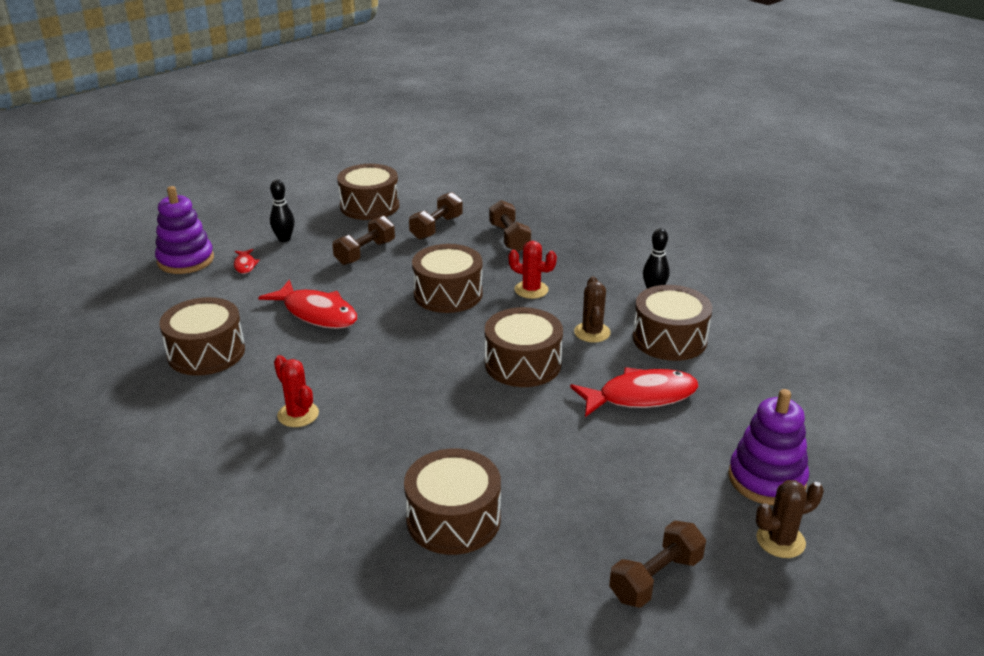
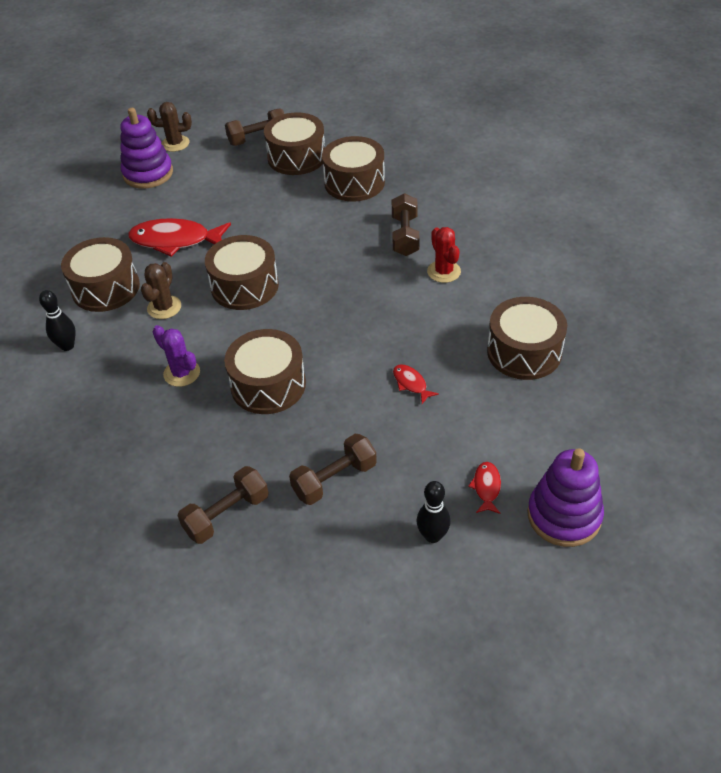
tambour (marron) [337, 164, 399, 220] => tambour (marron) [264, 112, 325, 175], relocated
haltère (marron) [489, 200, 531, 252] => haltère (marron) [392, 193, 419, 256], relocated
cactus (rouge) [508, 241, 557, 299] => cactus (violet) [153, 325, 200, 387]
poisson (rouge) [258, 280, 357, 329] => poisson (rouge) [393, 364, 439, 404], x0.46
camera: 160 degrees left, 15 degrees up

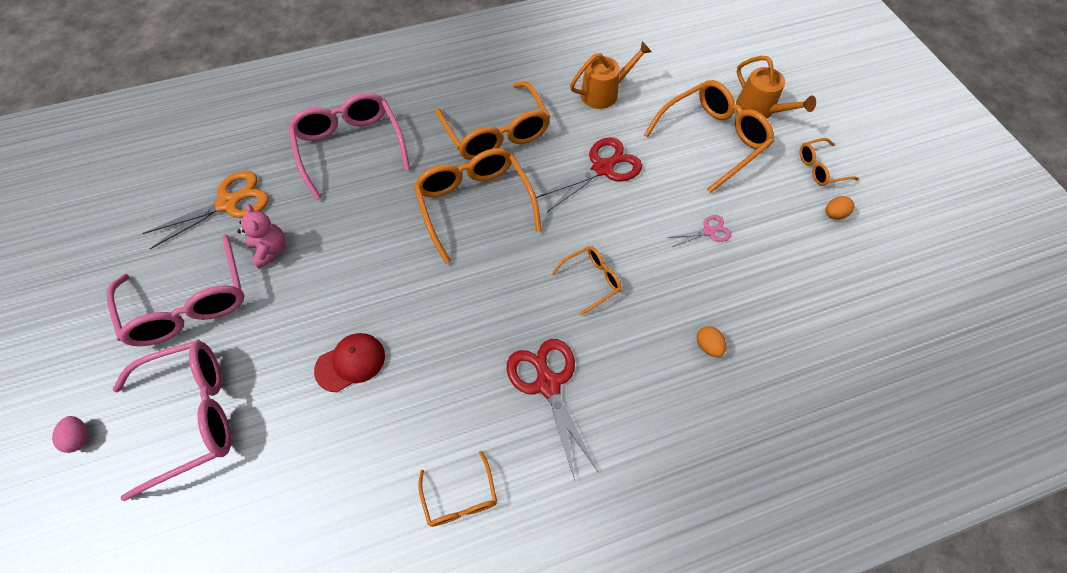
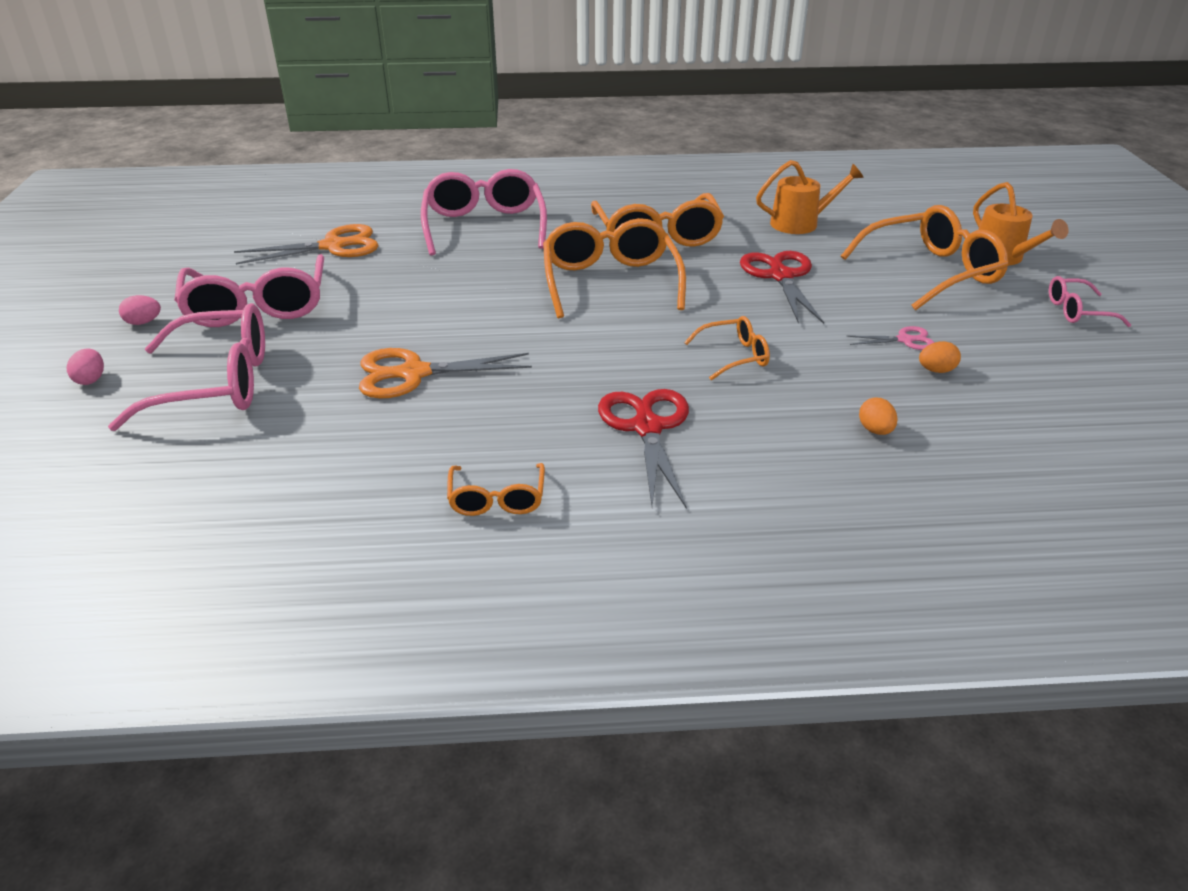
ciseaux (rouge) [536, 137, 642, 212] => ciseaux (rouge) [740, 251, 824, 324], 75 degrees counterclockwise
lunettes (orange) [800, 138, 859, 186] => lunettes (rose) [1049, 276, 1131, 327]
œuf (orange) [825, 196, 854, 219] => œuf (orange) [919, 341, 961, 373], relocated
ours en peluche (rose) [237, 204, 286, 269] => nothing
casquette (rouge) [314, 333, 385, 392] => ciseaux (orange) [359, 348, 532, 399]
nothing => œuf (rose) [119, 295, 161, 325]
camera: 15 degrees right, 25 degrees down

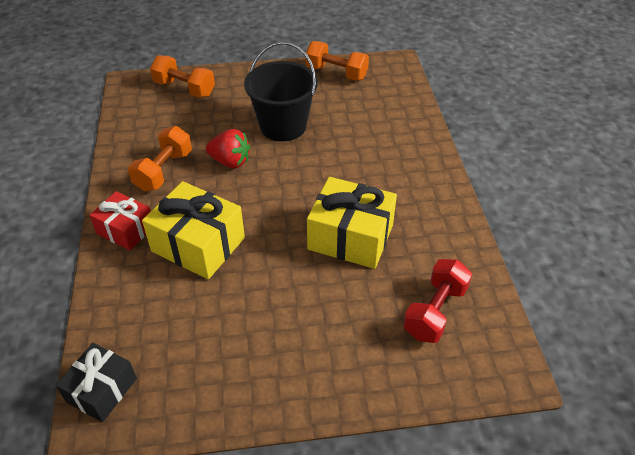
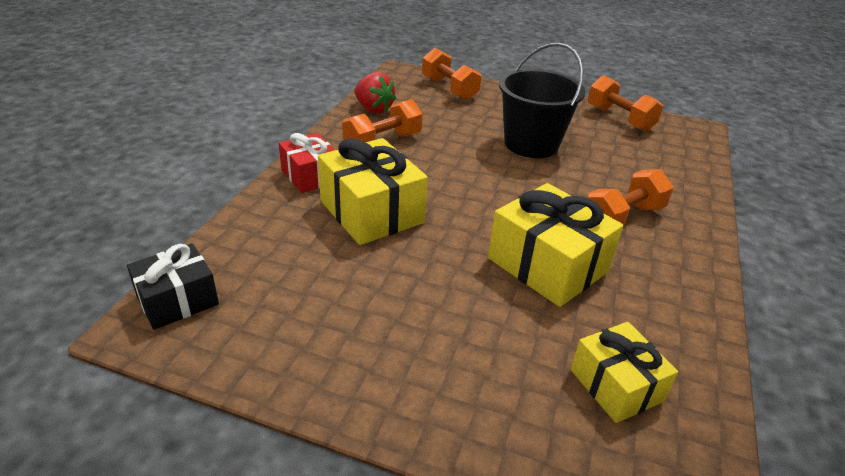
fraise (rouge) [206, 129, 250, 168] => fraise (rouge) [354, 72, 396, 114], relocated
haltère (rouge) [403, 259, 472, 343] => cadeau (jaune) [571, 322, 678, 423]
nothing => haltère (orange) [588, 169, 674, 228]
camera: 25 degrees right, 10 degrees down

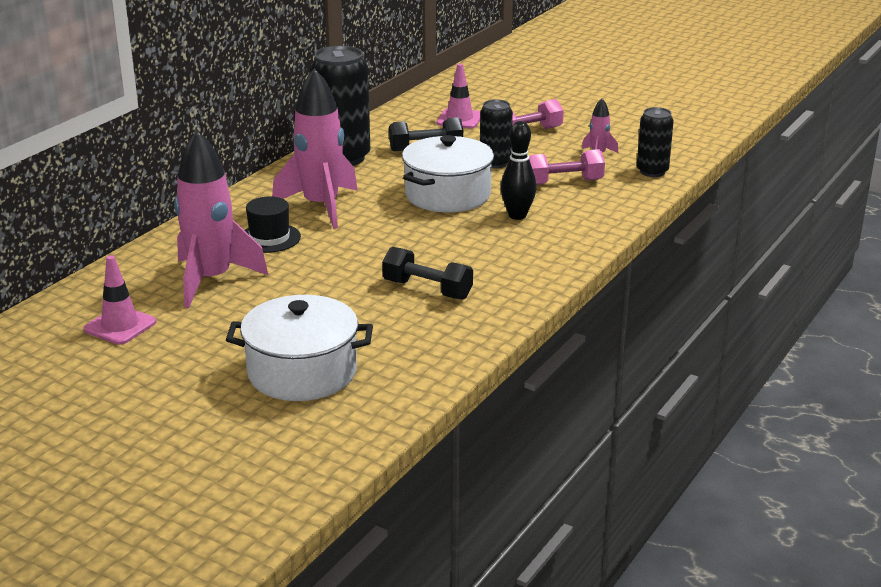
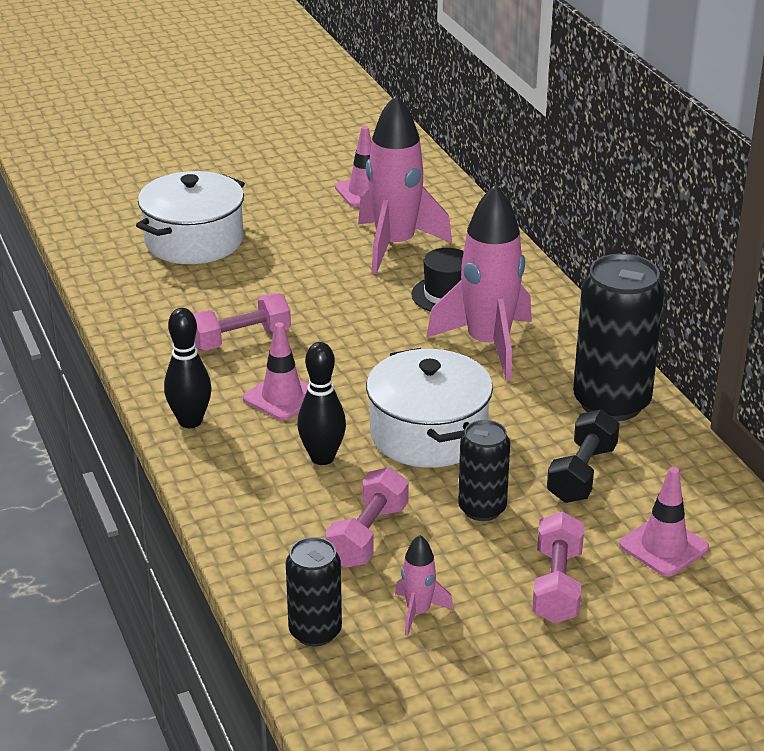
haltère (noir) [382, 247, 473, 300] => haltère (rose) [193, 293, 291, 351]
nothing => quille (noir) [164, 308, 212, 428]
nothing => cône de chantier (rose) [243, 322, 308, 421]
camera: 125 degrees right, 5 degrees up

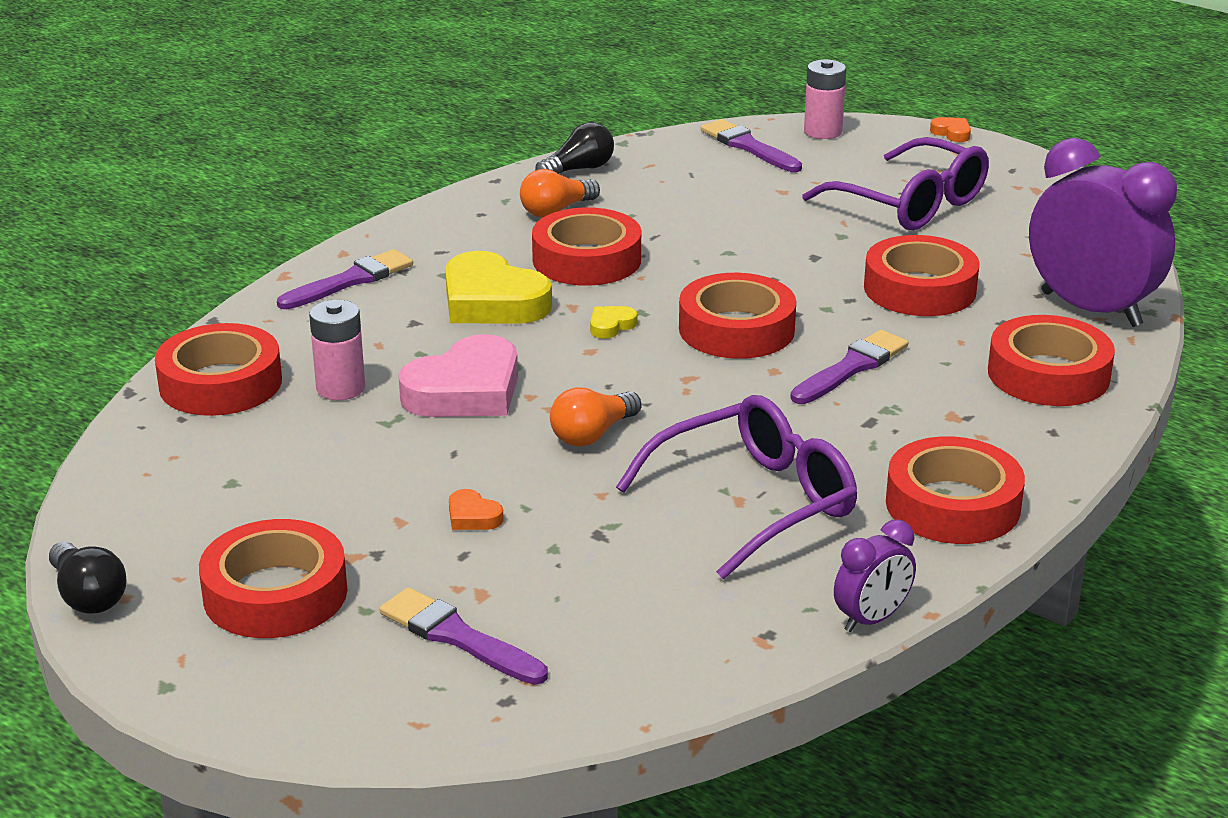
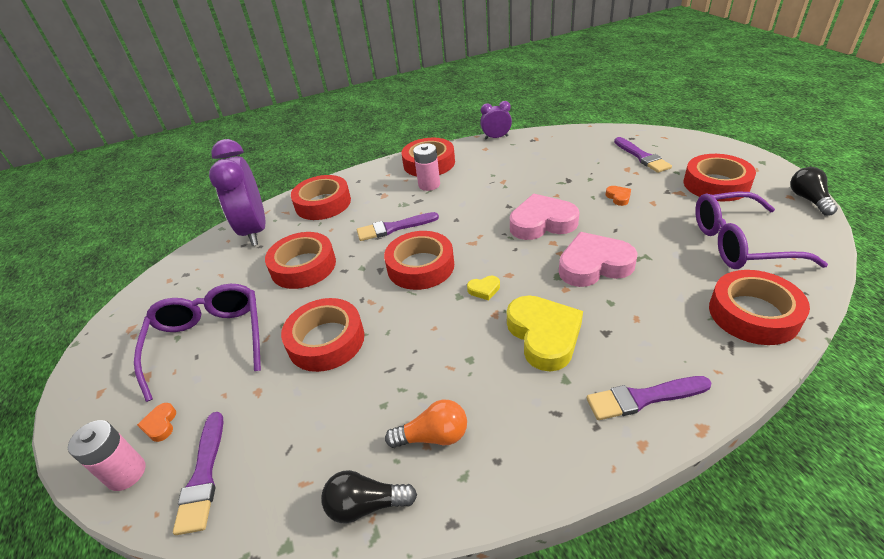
cœur (orange) [930, 117, 971, 142] => cœur (orange) [137, 403, 176, 442], relocated
ruban adhésif (rouge) [532, 207, 641, 286] => ruban adhésif (rouge) [281, 298, 364, 372], relocated
pile (rose) [309, 300, 365, 400] => pile (rose) [413, 143, 440, 191], relocated
ampoule (orange) [550, 387, 641, 447] => cœur (rose) [510, 194, 580, 240]
lunettes (violet) [616, 395, 857, 579] => lunettes (violet) [695, 192, 828, 269], relocated
camera: 145 degrees left, 10 degrees up

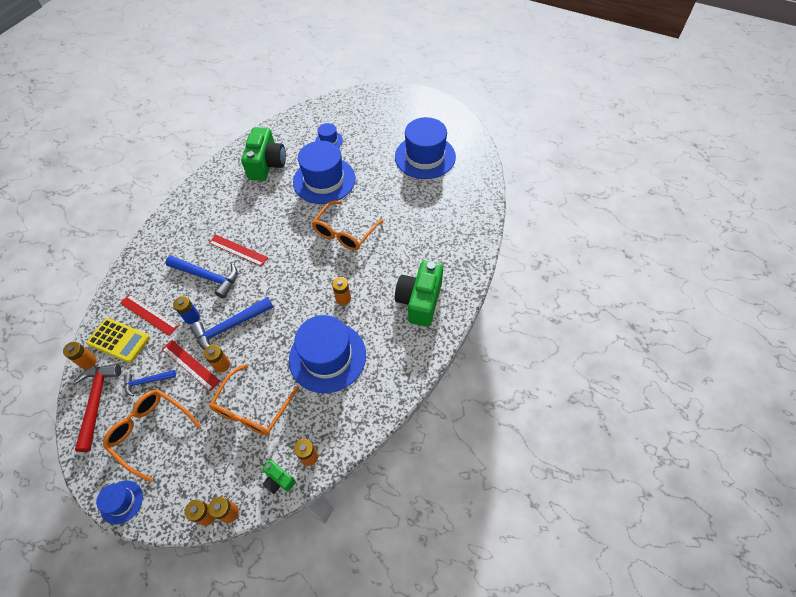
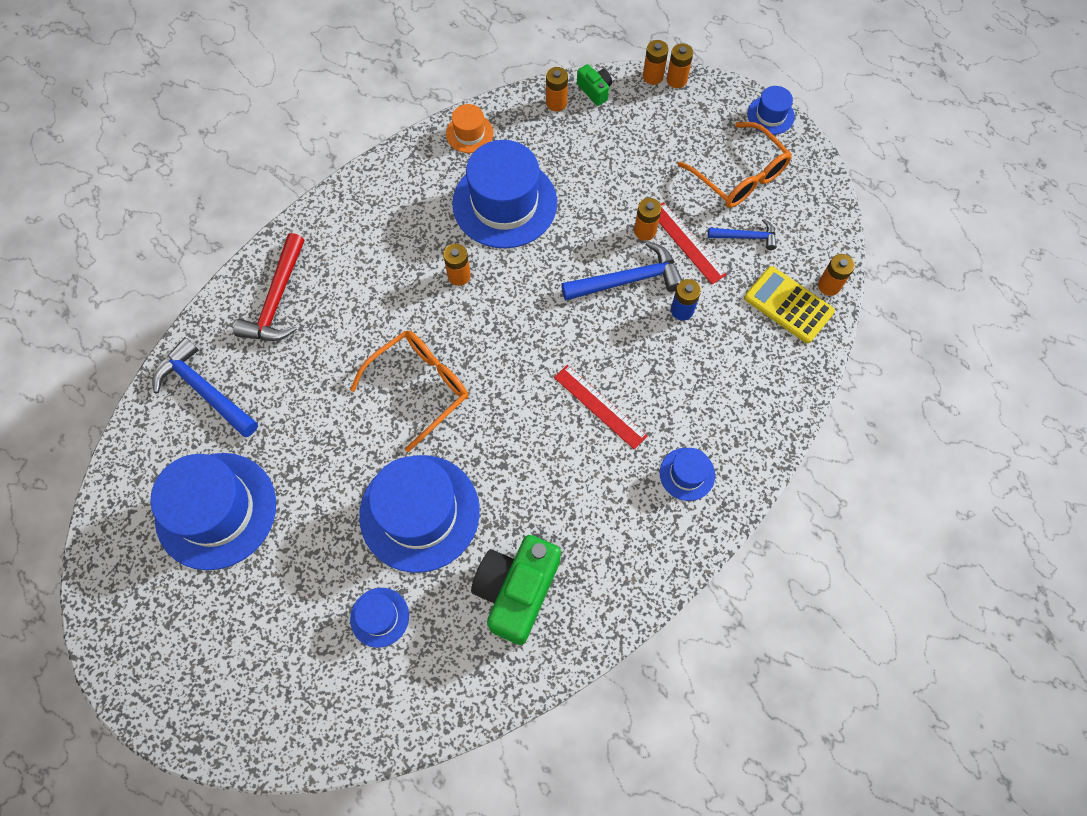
marteau (bleu) [165, 256, 238, 299] => marteau (bleu) [152, 337, 258, 437], relocated
appareil photo (vert) [395, 261, 443, 327] => nothing
règle (rouge) [120, 294, 178, 336] => nothing
marteau (rouge) [74, 364, 121, 452] => marteau (rouge) [233, 233, 304, 341], relocated
lunettes (orange) [209, 364, 299, 436] => nothing
nothing => chapeau (orange) [446, 104, 493, 153]
nothing => chapeau (bleu) [660, 448, 715, 501]
camera: 165 degrees left, 10 degrees up

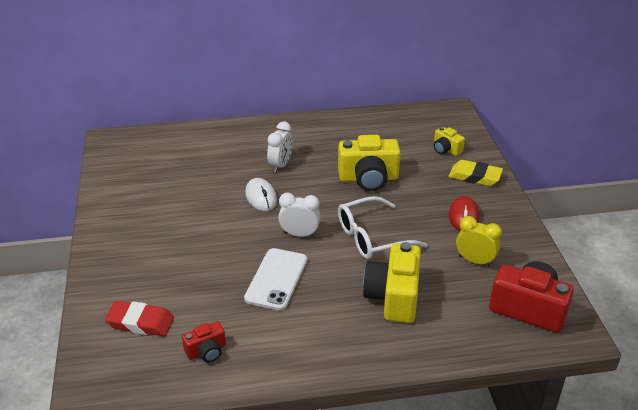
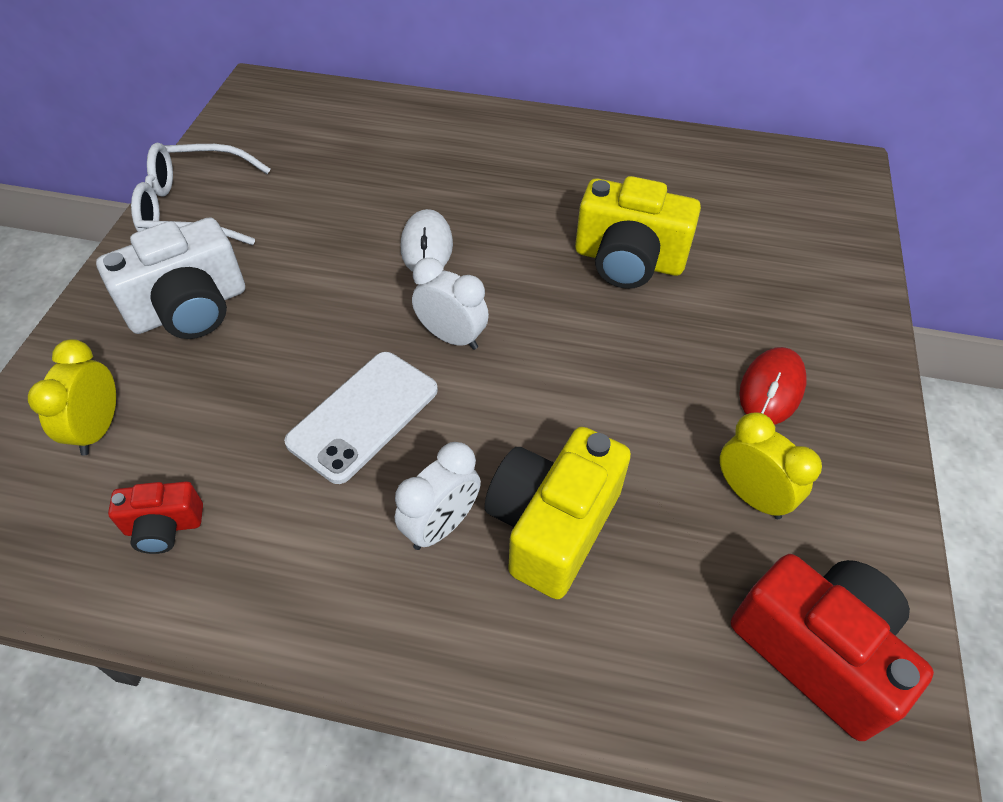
réveil (blanc) [267, 122, 293, 173] => réveil (blanc) [395, 442, 481, 550], relocated
appareil photo (jaune) [434, 127, 465, 156] => nothing
gomme (jaune) [448, 160, 503, 186] => nothing
lunettes (blanc) [338, 196, 428, 259] => lunettes (blanc) [131, 143, 270, 245], relocated
gomme (rouge) [105, 301, 174, 336] => réveil (jaune) [28, 339, 116, 456]
nothing => appareil photo (blanc) [96, 217, 245, 339]
camera: 20 degrees right, 15 degrees up

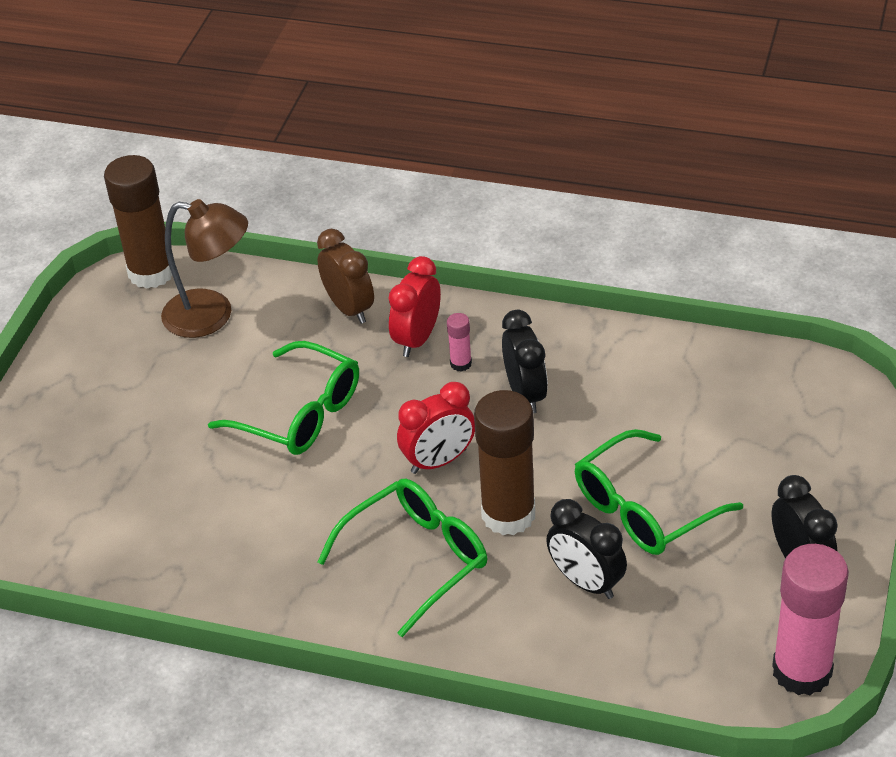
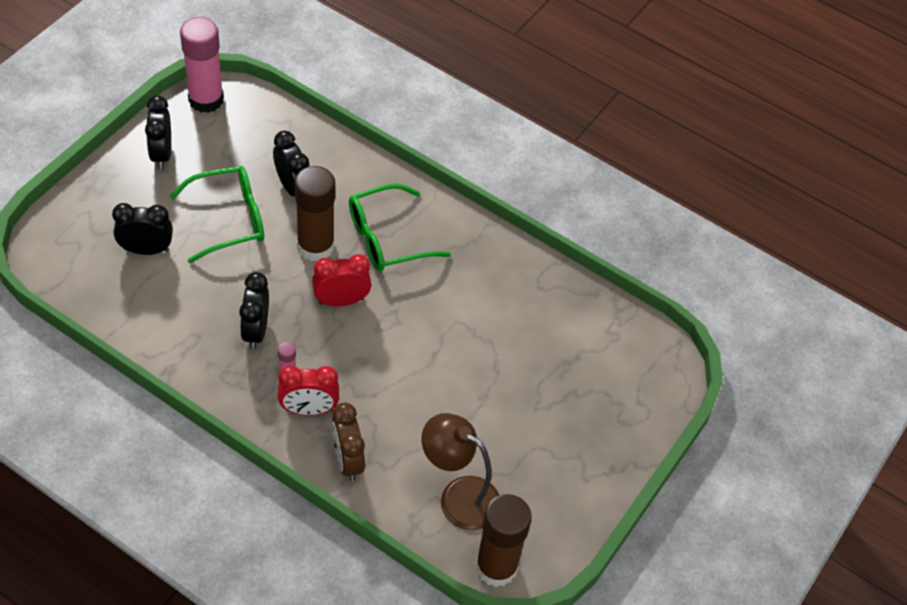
réveil (rouge) [388, 256, 441, 357] => réveil (rouge) [278, 365, 339, 416], 45 degrees clockwise
lunettes (vert) [208, 341, 359, 455] => nothing
nothing => réveil (noir) [112, 203, 173, 255]
camera: 170 degrees left, 10 degrees up

